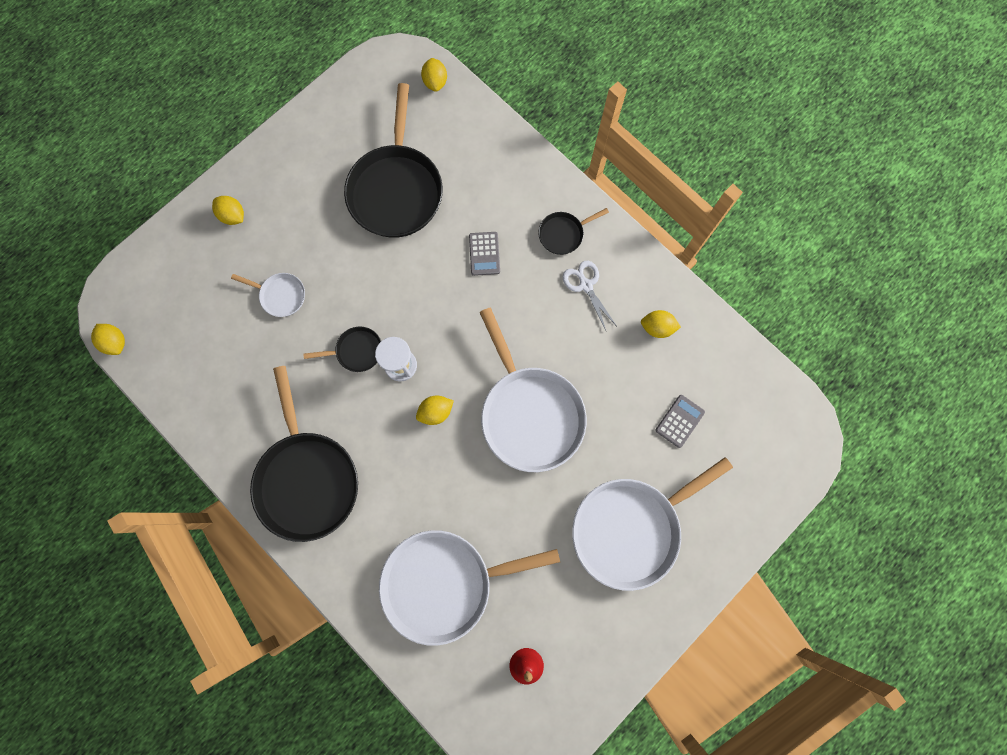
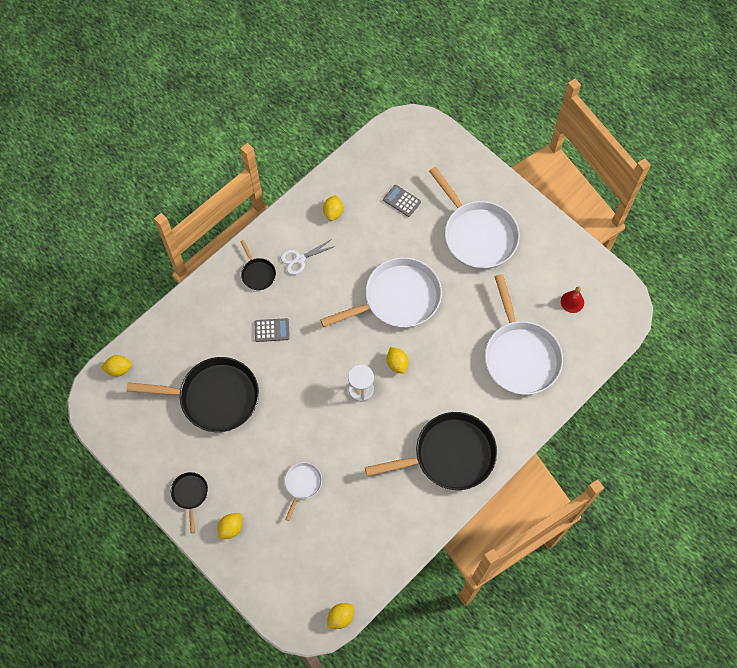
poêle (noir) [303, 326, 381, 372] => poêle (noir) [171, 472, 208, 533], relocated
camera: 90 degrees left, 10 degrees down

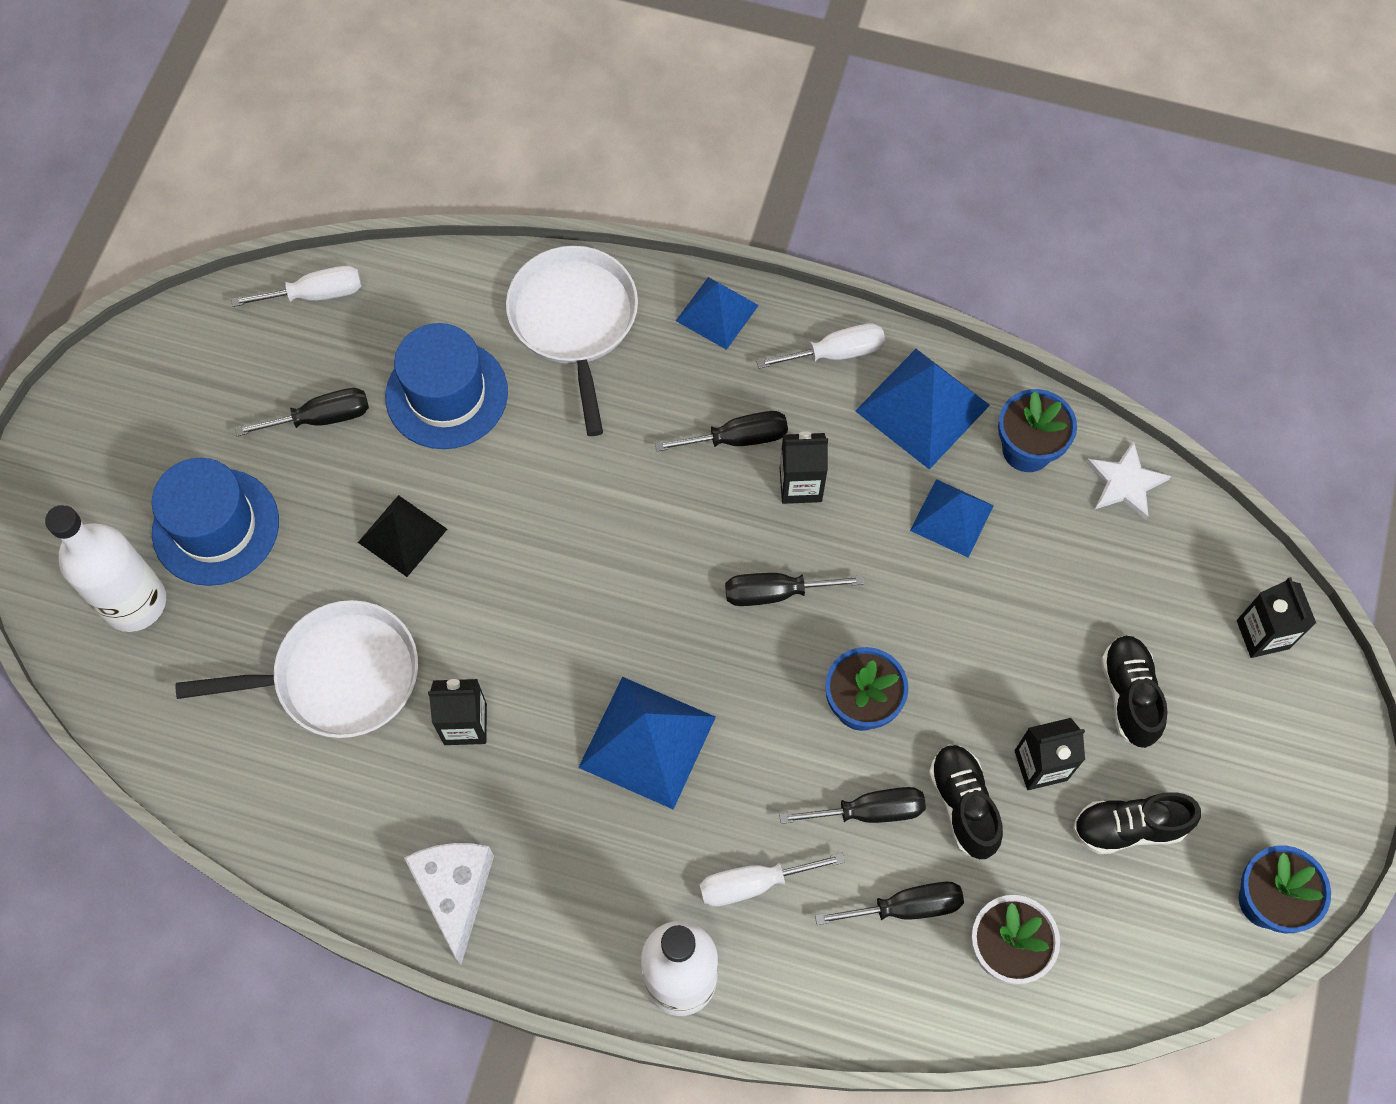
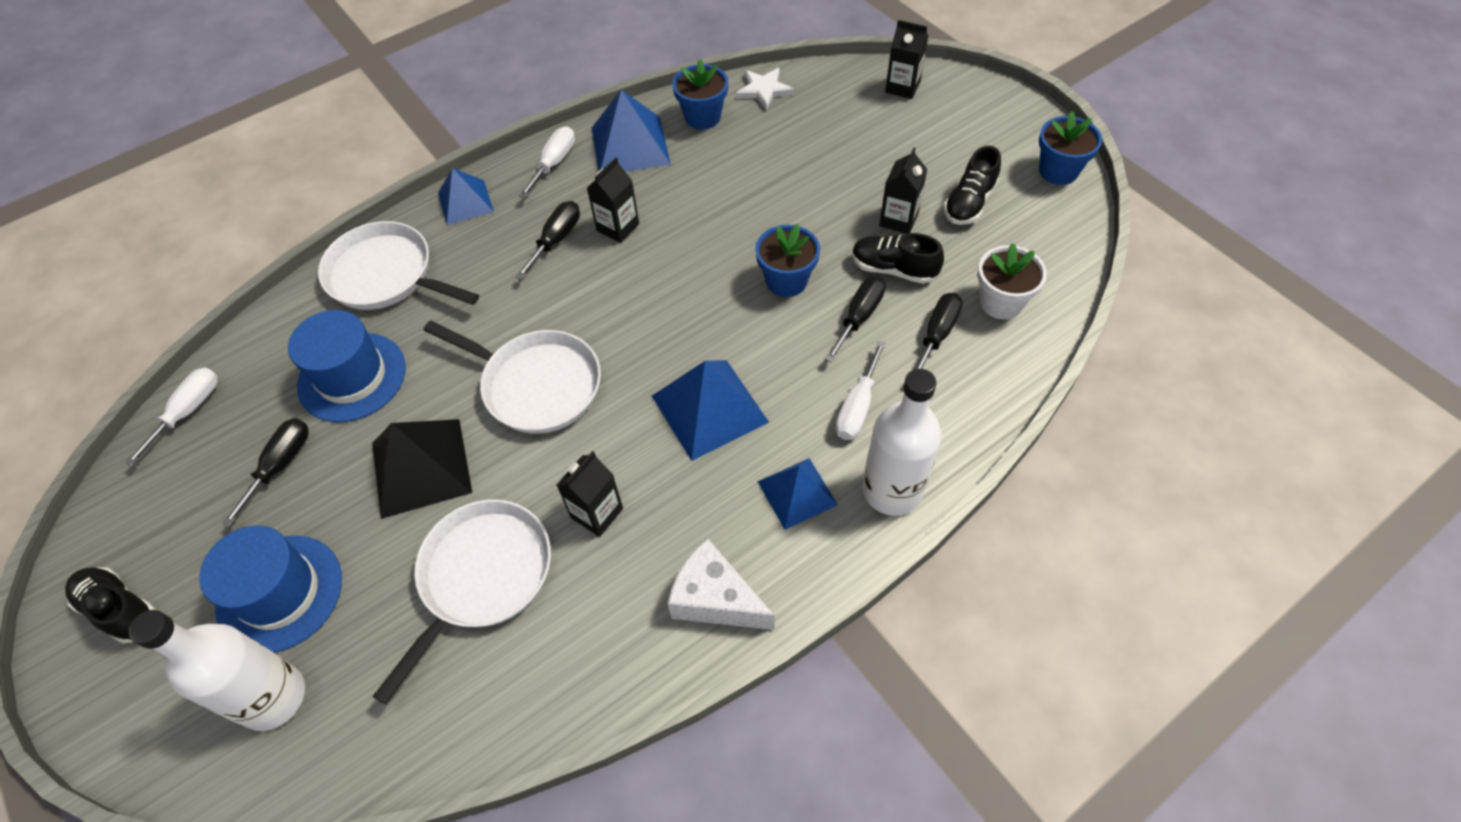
pyramide (bleu) [910, 479, 994, 558] => pyramide (bleu) [757, 458, 838, 530], relocated
pyramide (noir) [358, 495, 447, 577] => pyramide (noir) [372, 419, 472, 519], x1.55
tournevis (noir) [725, 573, 864, 606] => nothing
chaussure (noir) [1101, 635, 1168, 748] => chaussure (noir) [65, 567, 156, 644], relocated
nothing => poêle (blanc) [423, 320, 601, 434]
camera: 50 degrees left, 10 degrees down

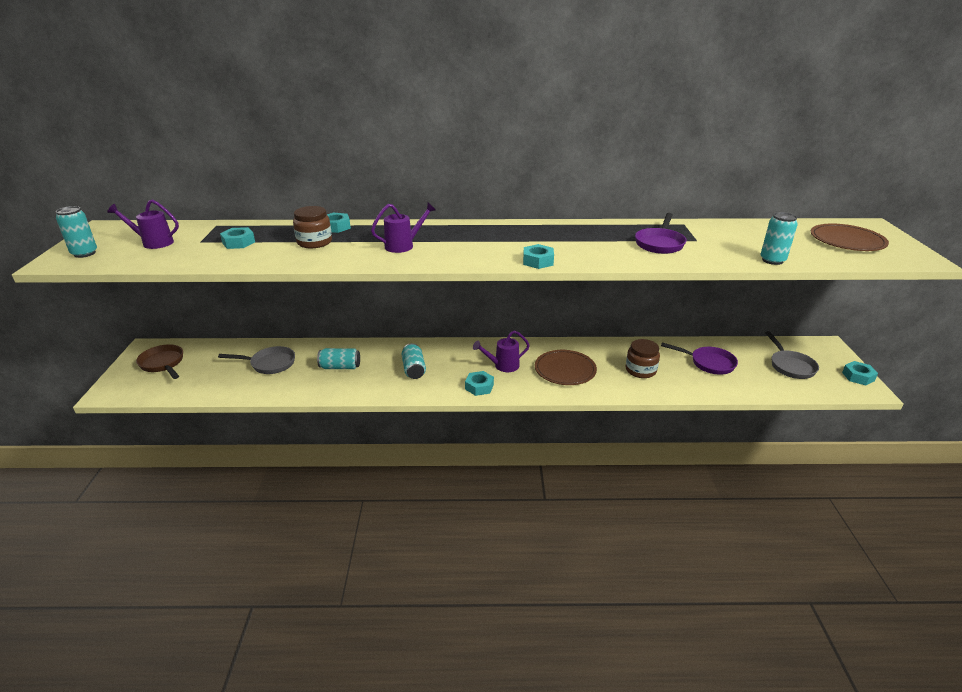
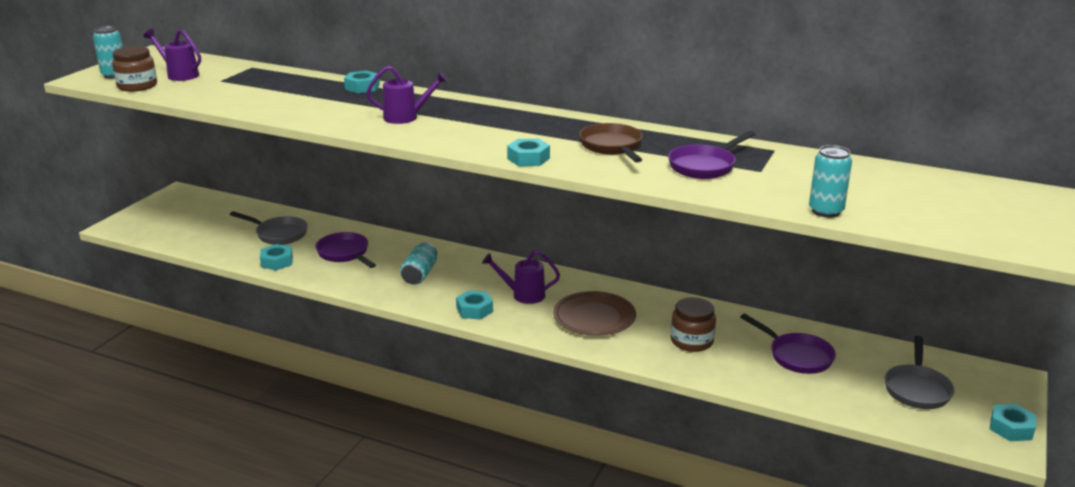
bocal (marron) [293, 206, 332, 248] => bocal (marron) [112, 46, 157, 92], relocated
assiette (marron) [811, 223, 889, 251] => nothing
écrou (turquoise) [220, 227, 255, 249] => écrou (turquoise) [260, 244, 293, 270], relocated
poêle (marron) [136, 344, 183, 379] => poêle (marron) [579, 123, 643, 163], relocated
canette (turquoise) [317, 348, 360, 369] => poêle (violet) [315, 232, 376, 268]
camera: 25 degrees right, 5 degrees down

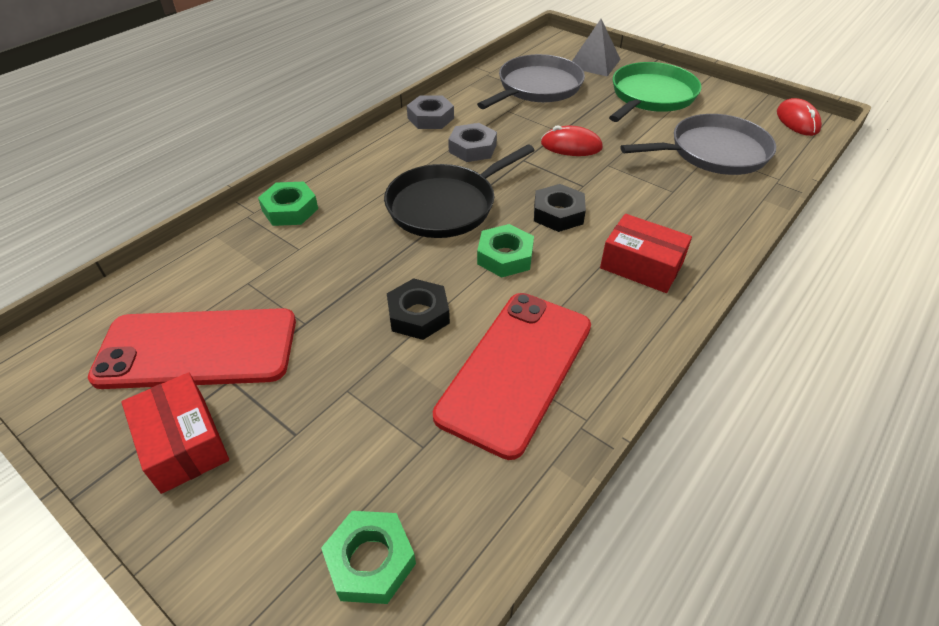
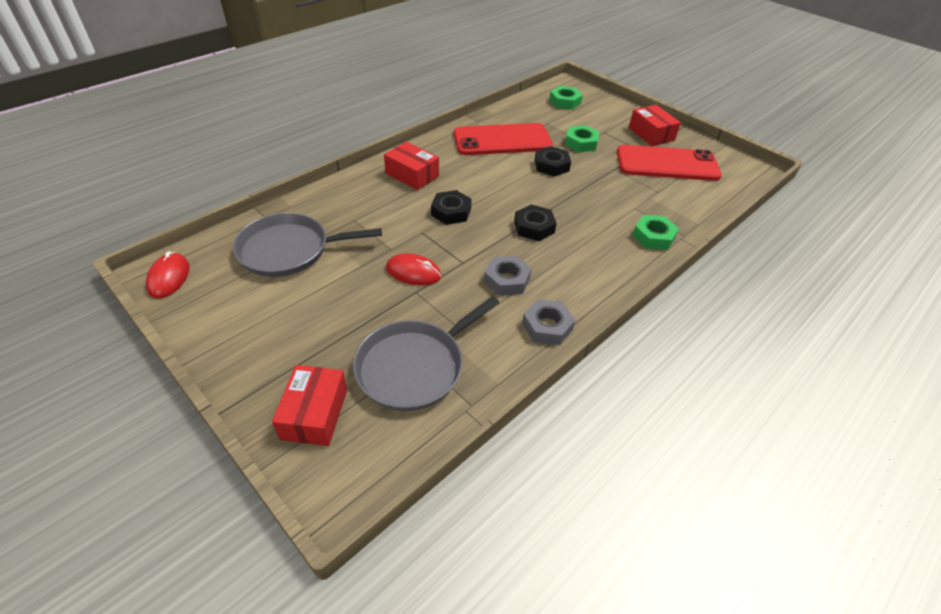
pyramide (gris) [572, 19, 621, 76] => boîte (rouge) [272, 365, 347, 446]
poêle (vert) [609, 62, 702, 122] => nothing
poêle (noir) [384, 144, 535, 238] => écrou (noir) [514, 205, 557, 241]
écrou (vert) [477, 224, 534, 278] => écrou (vert) [565, 125, 600, 152], relocated
téléphone (rouge) [433, 293, 591, 460] => téléphone (rouge) [454, 123, 553, 155], 45 degrees clockwise
camera: 175 degrees left, 0 degrees up

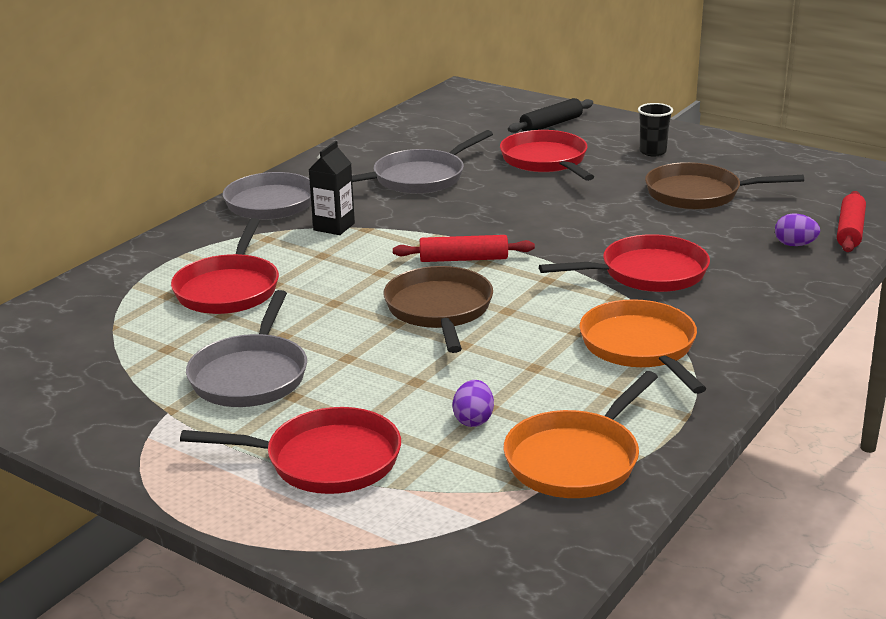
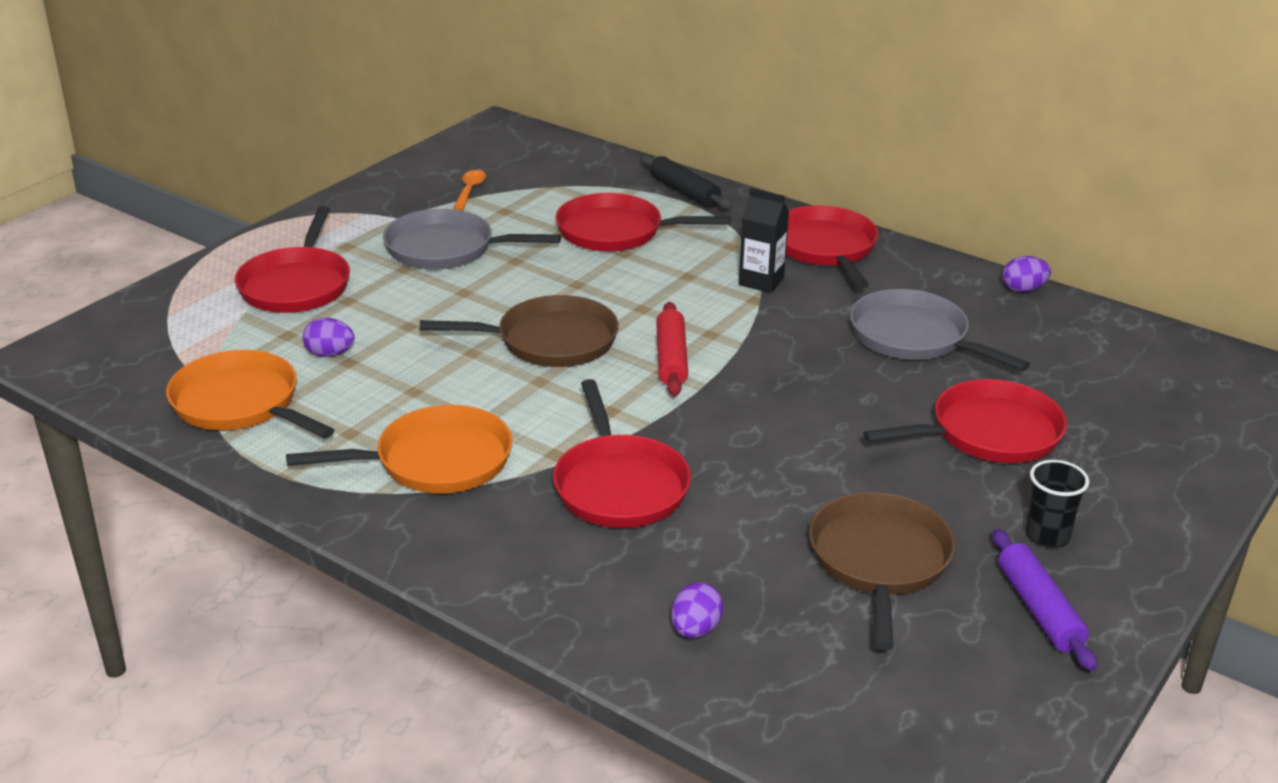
rouleau à pâtisserie (noir) [508, 98, 593, 133] => rouleau à pâtisserie (noir) [640, 155, 733, 210], relocated
poêle (gris) [223, 172, 377, 220] => poêle (rouge) [786, 205, 878, 289]
rouleau à pâtisserie (rouge) [837, 191, 866, 252] => nothing
nothing => cuillère (orange) [453, 170, 486, 211]
nothing => œuf (violet) [1002, 256, 1051, 293]
nothing => rouleau à pâtisserie (violet) [993, 529, 1097, 671]
camera: 90 degrees right, 5 degrees up

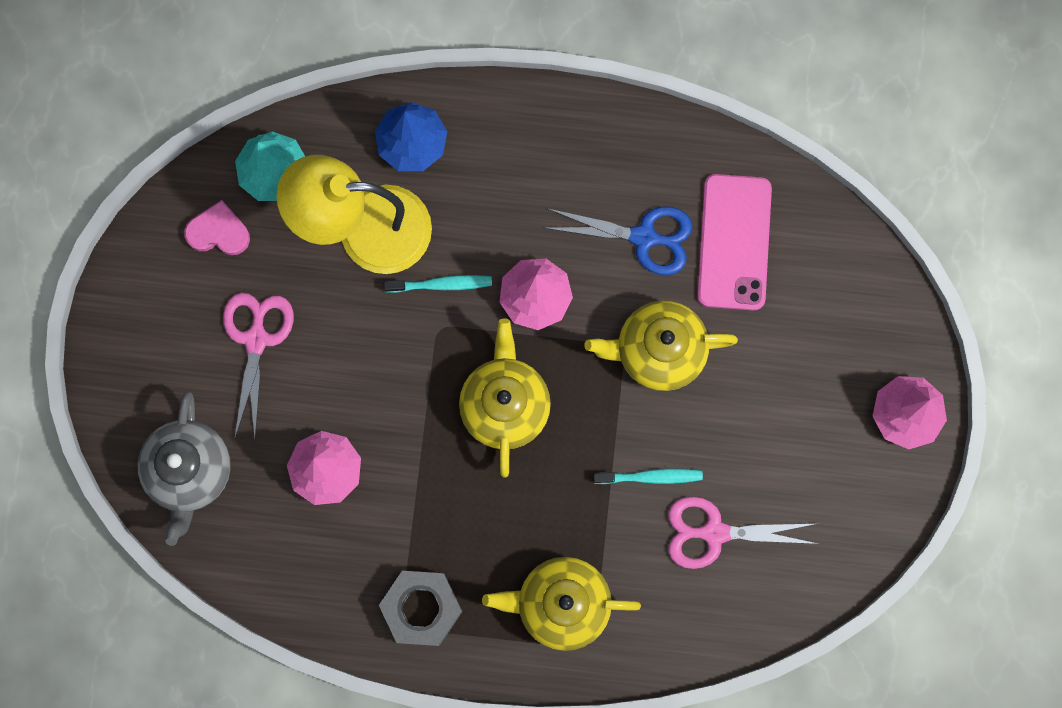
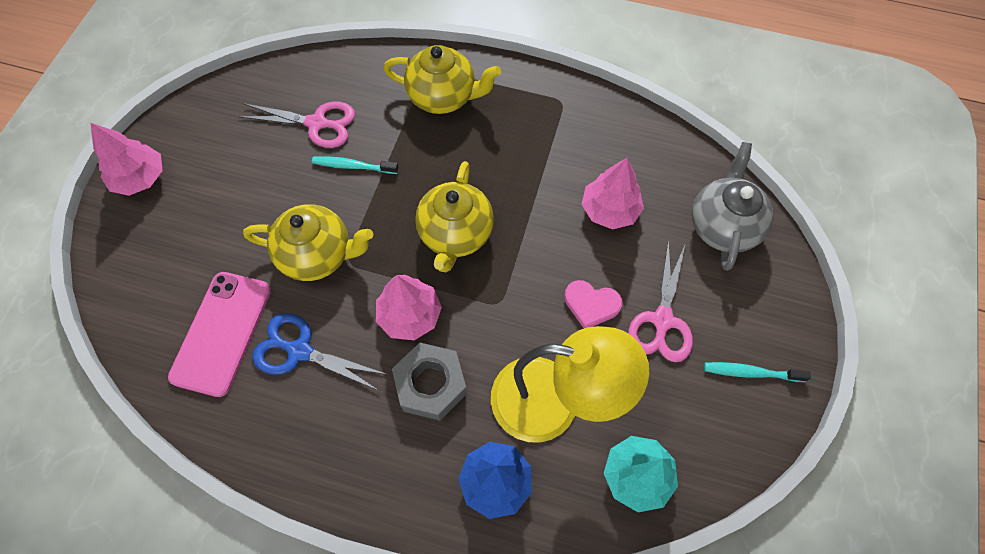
cœur (rose) [184, 200, 250, 255] => cœur (rose) [564, 280, 622, 328], relocated
brosse à dents (turquoise) [384, 275, 492, 293] => brosse à dents (turquoise) [704, 362, 811, 382], relocated
écrou (gris) [379, 571, 463, 646] => écrou (gris) [392, 343, 467, 421], relocated
camera: 170 degrees left, 15 degrees down

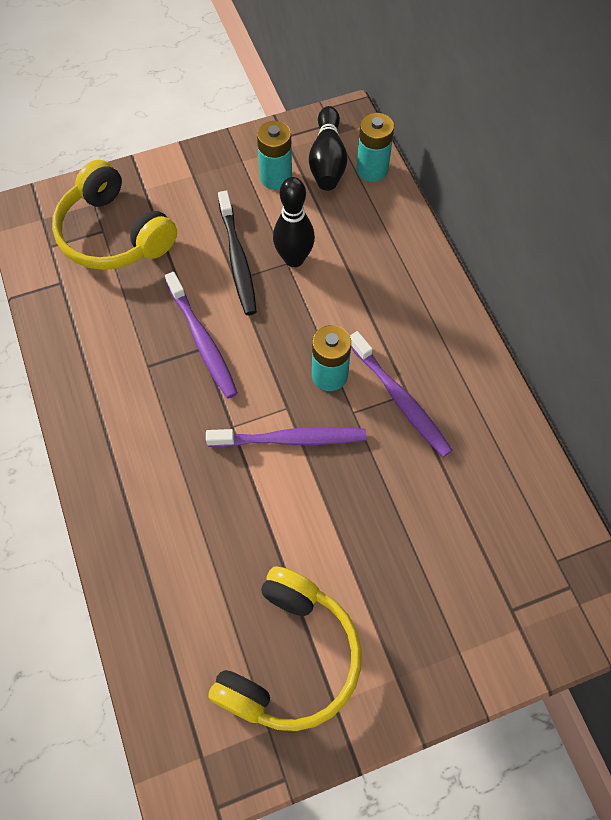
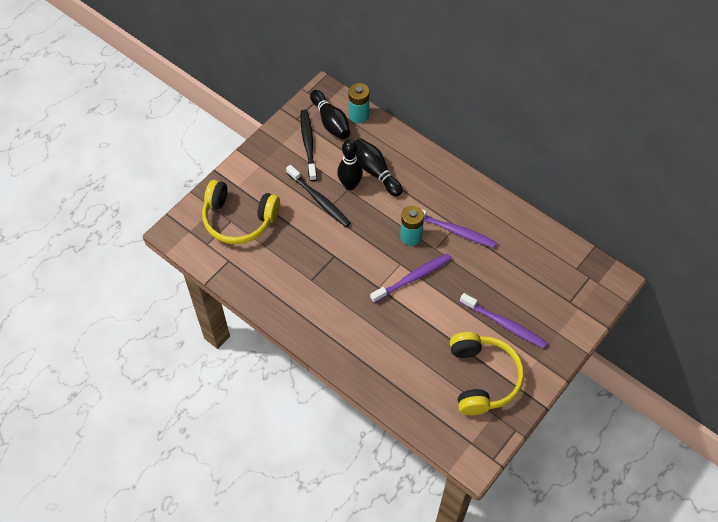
pile (turquoise) [257, 121, 292, 190] => brosse à dents (noir) [301, 110, 317, 181]
brosse à dents (violet) [165, 272, 238, 398] => brosse à dents (violet) [460, 293, 547, 348], relocated
nothing => quille (noir) [355, 138, 403, 197]
camera: 30 degrees left, 5 degrees down

